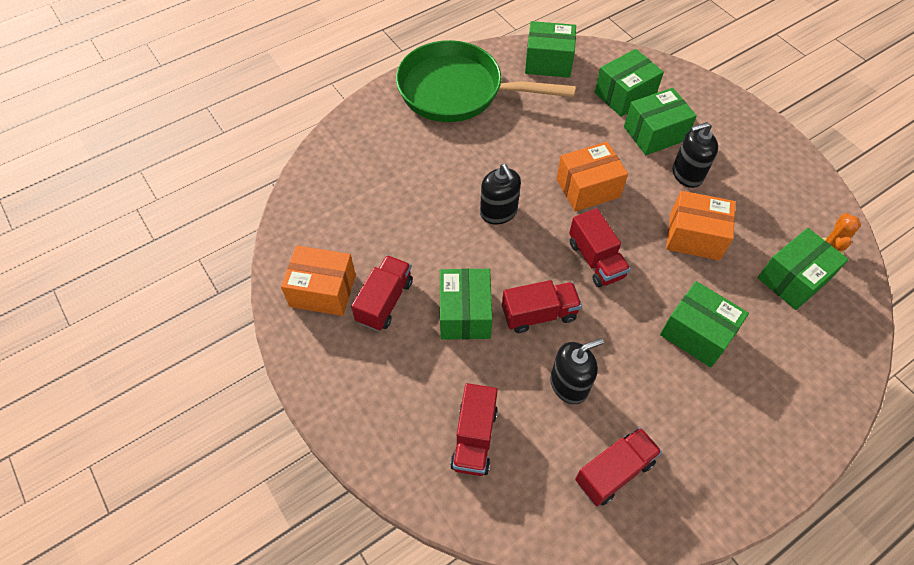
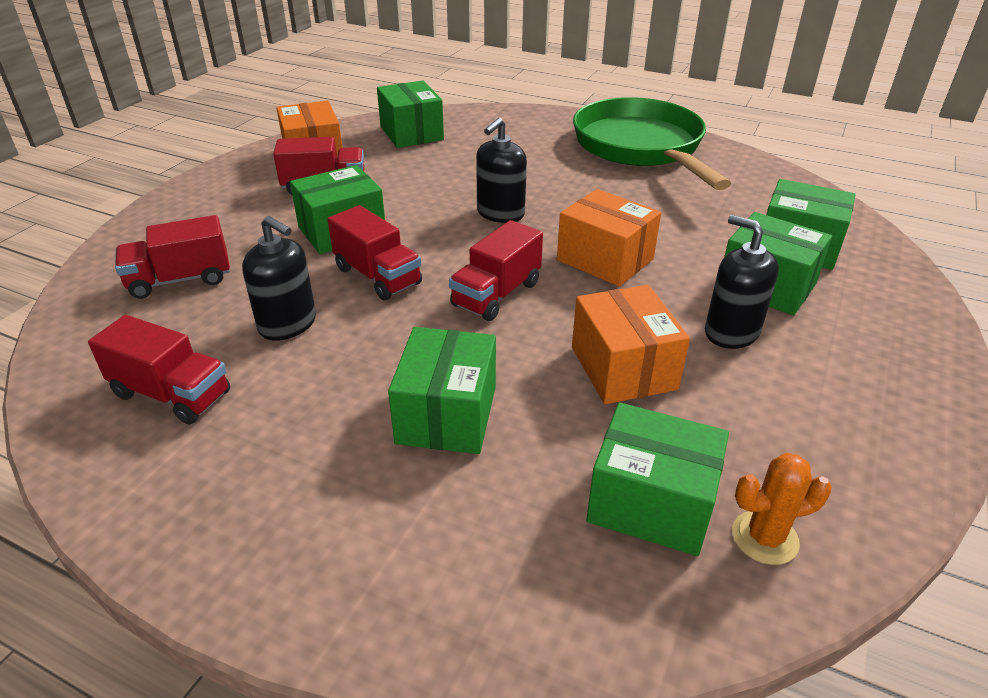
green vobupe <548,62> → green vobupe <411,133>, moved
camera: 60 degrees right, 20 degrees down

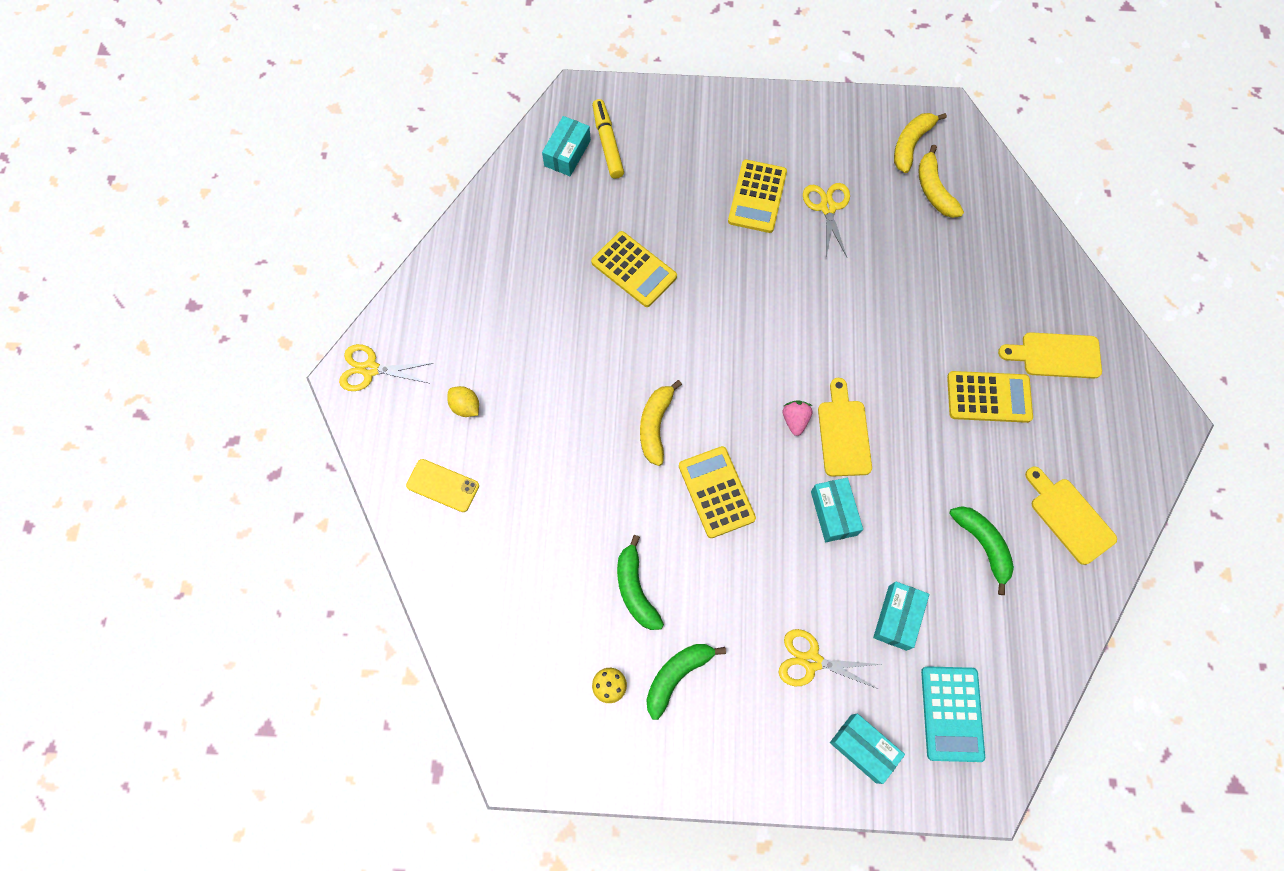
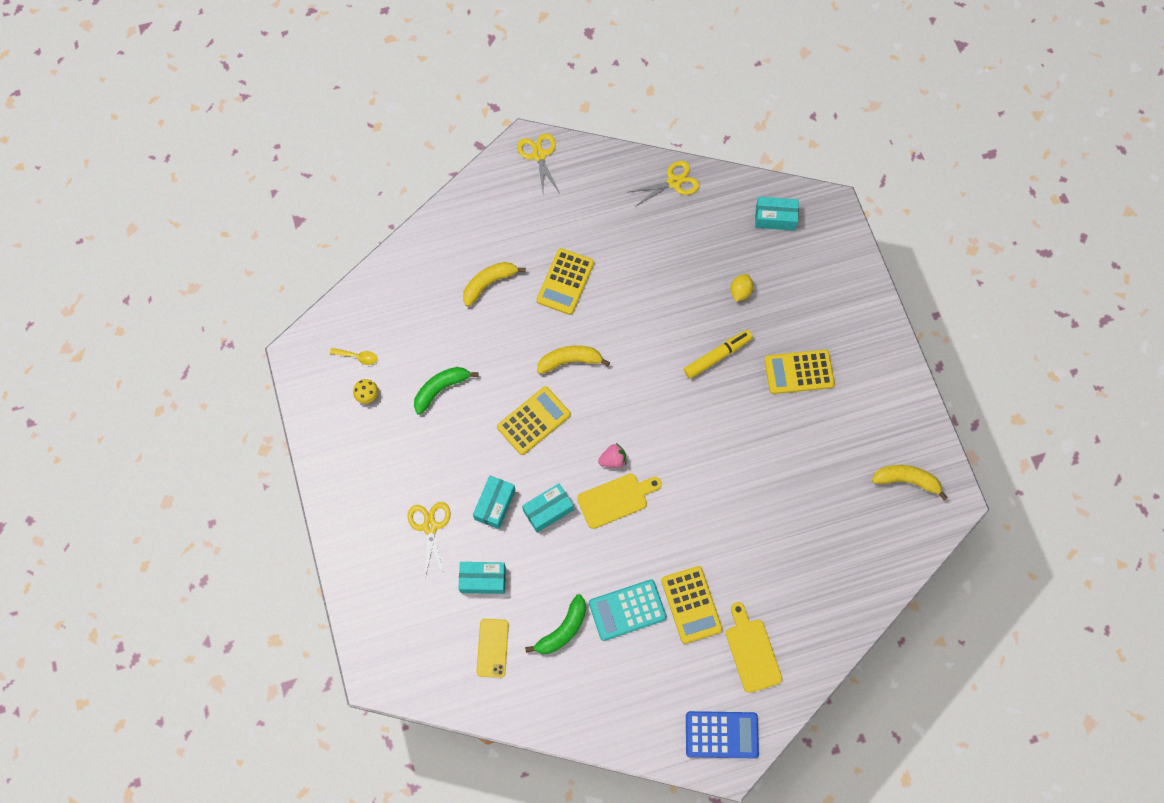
- → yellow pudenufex <358,357>
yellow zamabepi <934,190> → yellow zamabepi <489,283>, moved
turquoise vobupe <863,748> → turquoise vobupe <495,504>, moved
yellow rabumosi <443,485> → yellow rabumosi <492,648>, moved
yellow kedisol <634,269> → yellow kedisol <565,282>, moved
turquoise kedisol <952,713> → turquoise kedisol <627,610>, moved
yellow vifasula <827,207> → yellow vifasula <674,182>, moved
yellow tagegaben <607,143> → yellow tagegaben <717,356>, moved
- → blue kedisol <721,734>
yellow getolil <465,406> → yellow getolil <740,292>, moved
green zamabepi <677,675> → -
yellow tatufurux <1069,517> → -
camera: 70 degrees right, 0 degrees up

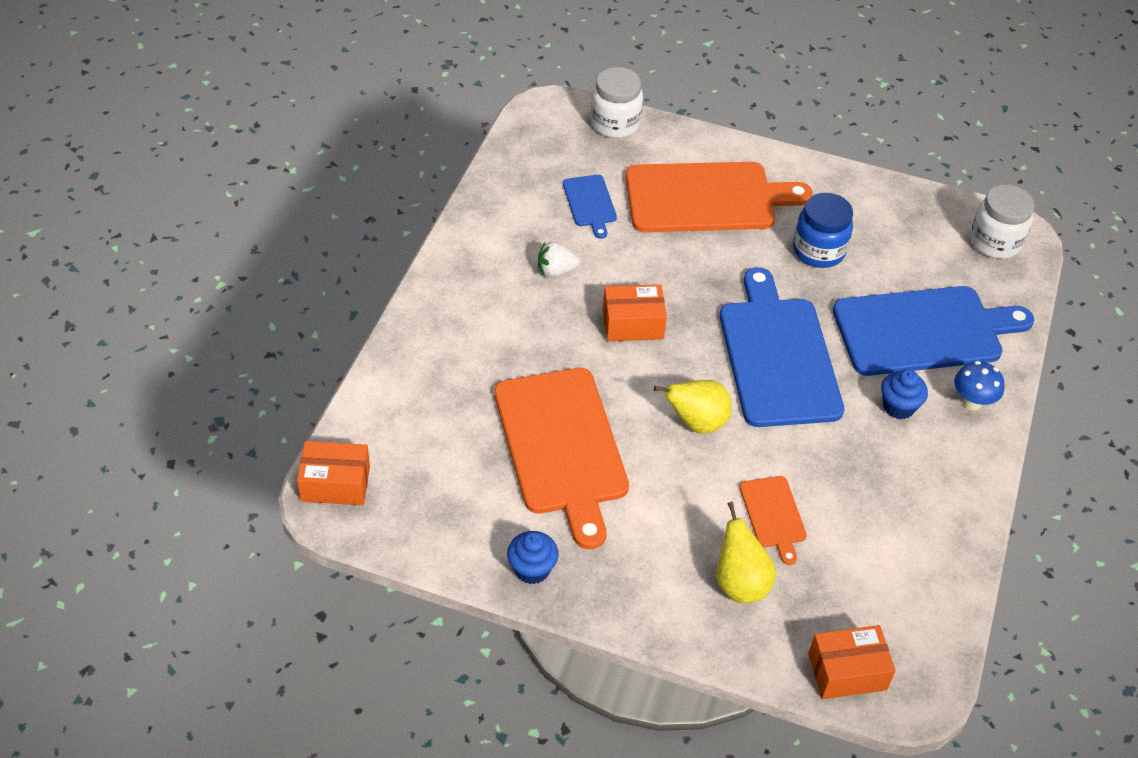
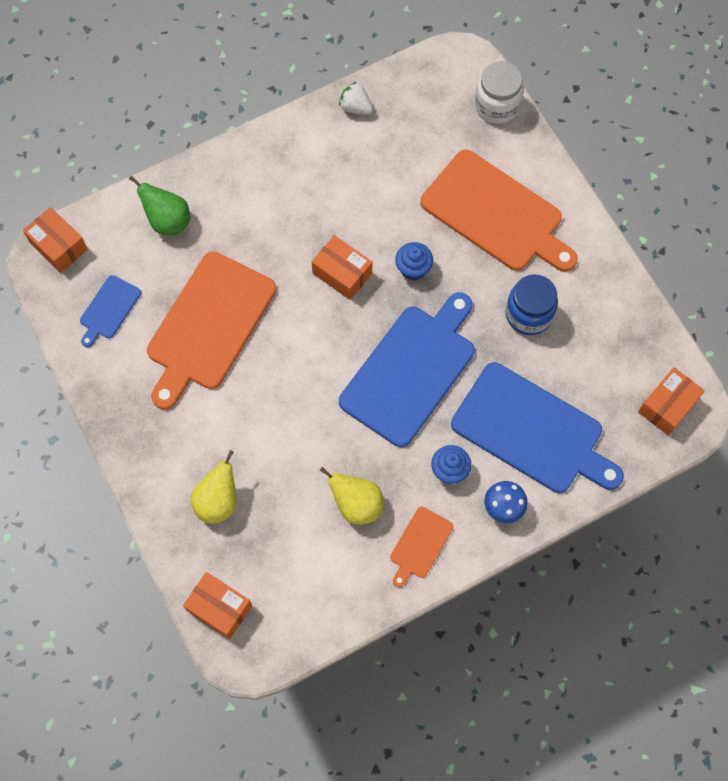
blue tatufurux <590,203> → blue tatufurux <109,309>, moved
- → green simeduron <168,221>
yellow simeduron <696,423> → yellow simeduron <356,504>, moved
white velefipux <556,271> → white velefipux <356,107>, moved
orange tatufurux <773,515> → orange tatufurux <420,545>, moved
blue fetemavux <532,569> → blue fetemavux <413,269>, moved
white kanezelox <995,242> → orange vobupe <667,406>
camera: 45 degrees right, 20 degrees up

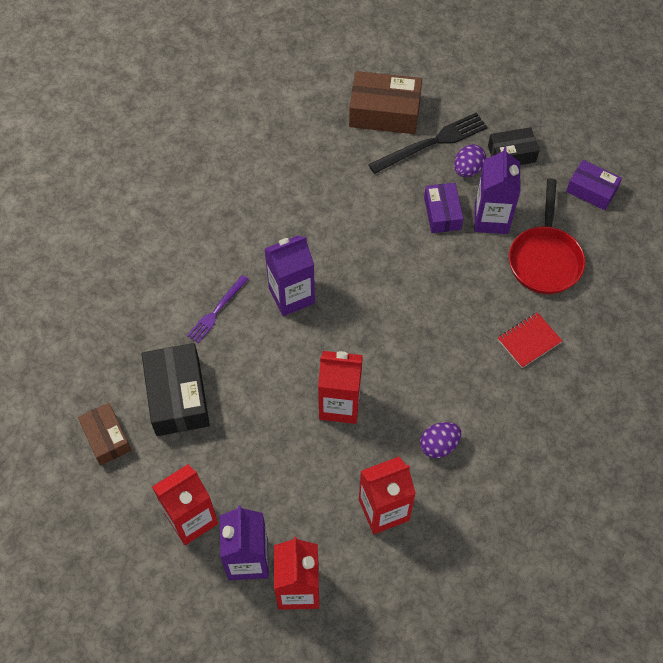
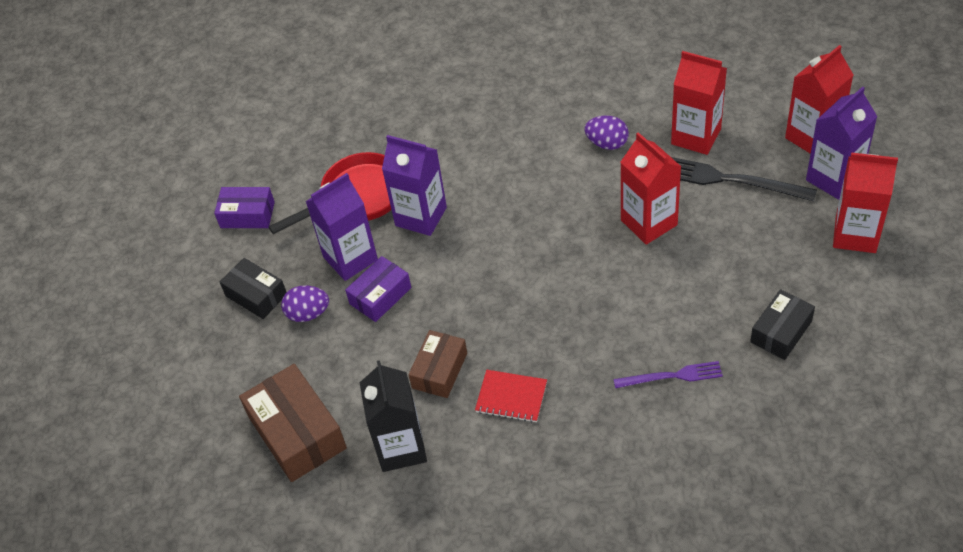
purple vobupe <591,190> → purple vobupe <247,214>, 75 degrees counterclockwise
- → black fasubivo <401,448>
purple fasubivo <291,296> → purple fasubivo <421,216>, moved
brown vobupe <106,438> → brown vobupe <439,370>, moved
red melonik <529,341> → red melonik <511,397>, moved
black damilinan <432,143> → black damilinan <729,180>, moved
black vobupe <177,396> → black vobupe <781,331>, x0.62
camera: 125 degrees left, 10 degrees down

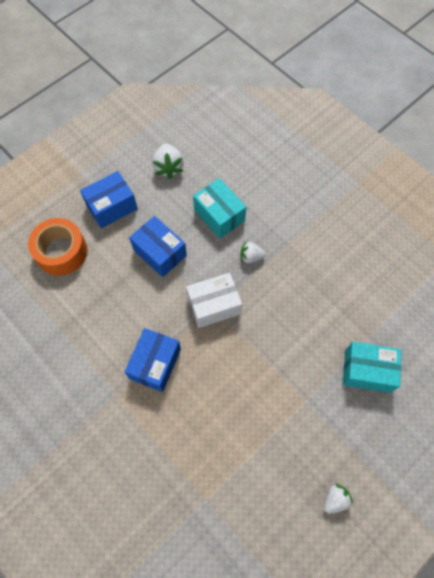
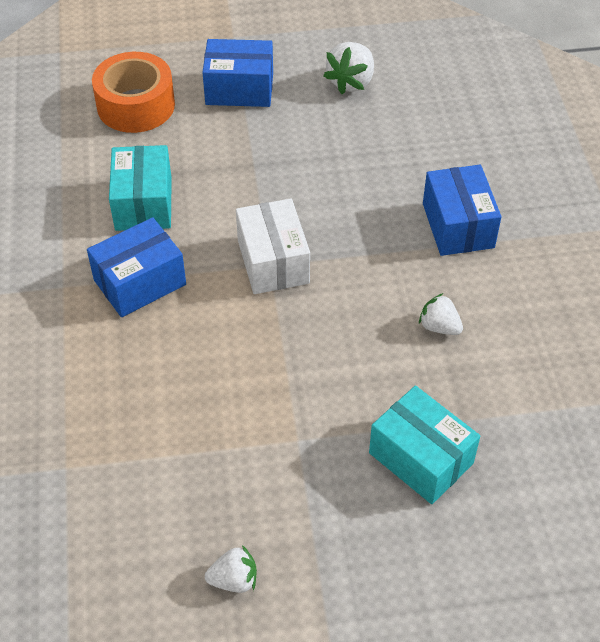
turquoise vobupe <219,215> → turquoise vobupe <144,203>, moved
white vobupe <214,305> → white vobupe <273,261>, 60 degrees clockwise
white velefipux <251,257> → white velefipux <439,327>, moved
blue vobupe <160,253> → blue vobupe <458,225>, moved
camera: 35 degrees right, 15 degrees down

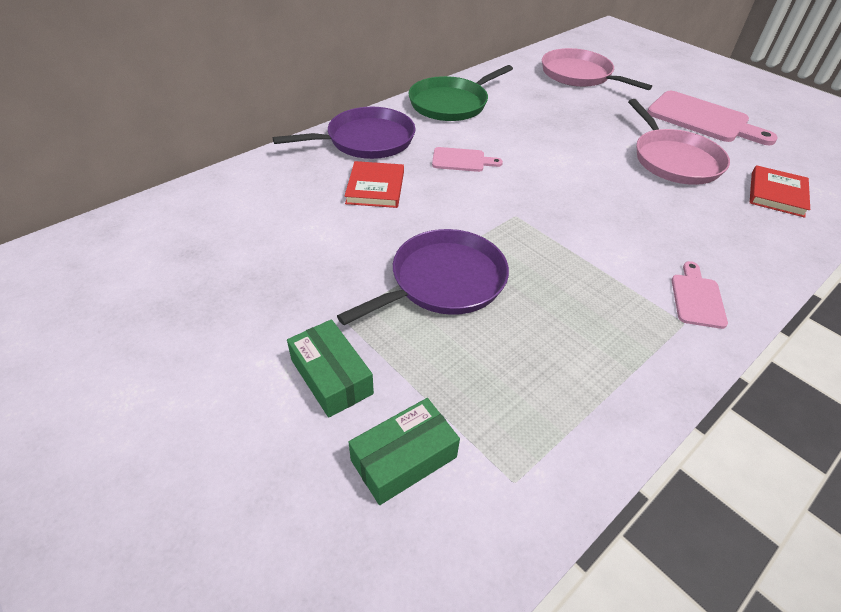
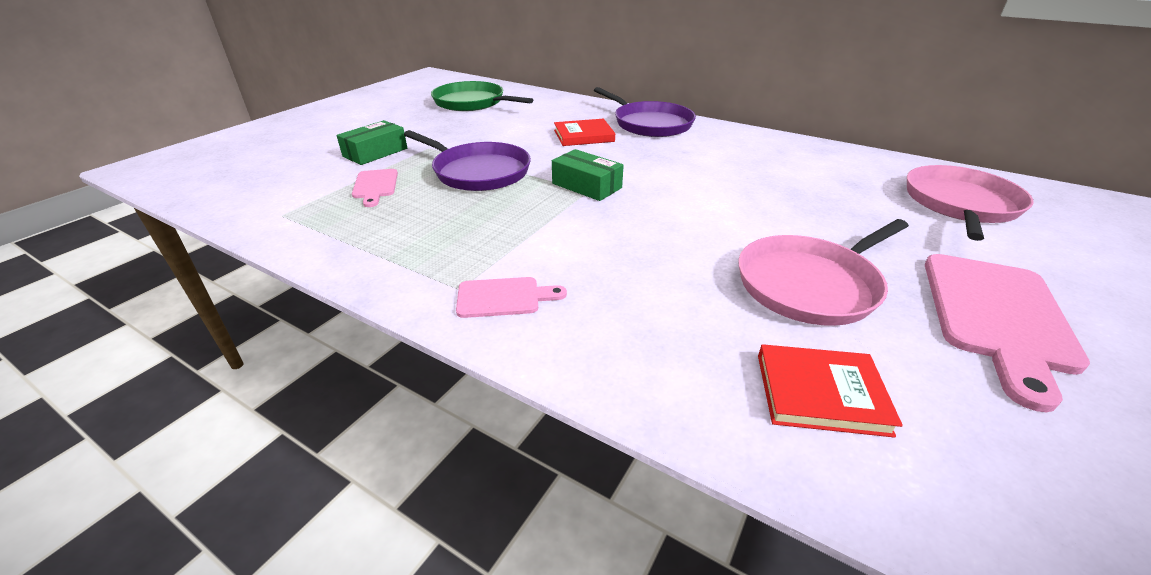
pink tatufurux <461,160> → pink tatufurux <375,186>, moved
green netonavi <451,103> → green netonavi <472,102>, moved
green vobupe <404,458> → green vobupe <587,185>, moved
camera: 75 degrees right, 10 degrees down

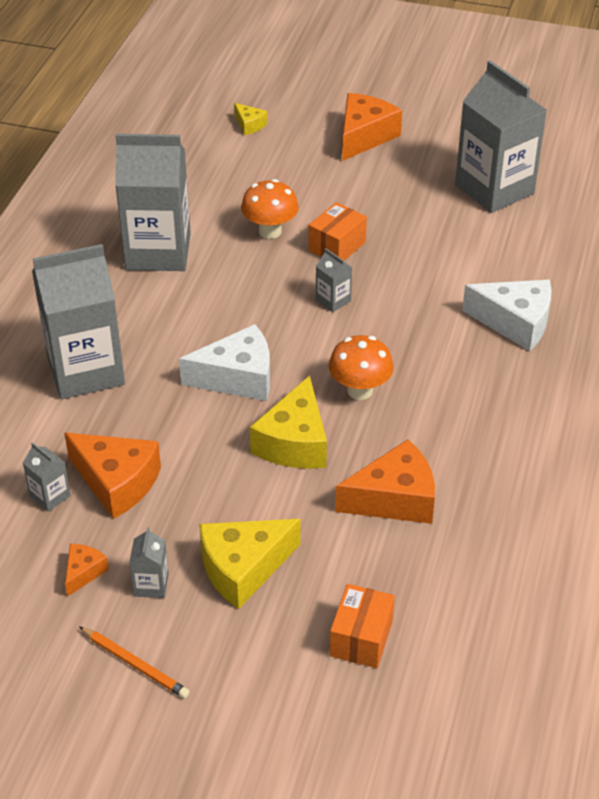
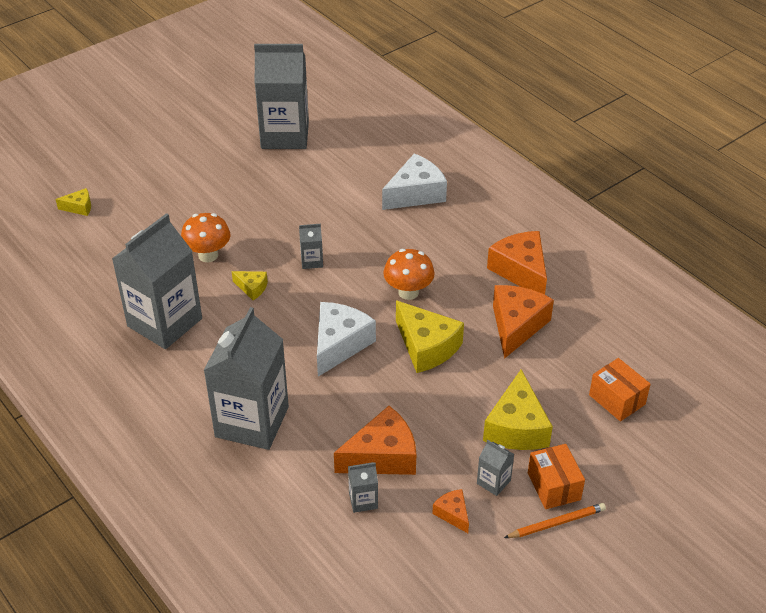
- → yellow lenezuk <252,288>
orange lenezuk <364,136> → orange lenezuk <521,271>, moved
orange vobupe <337,246> → orange vobupe <553,486>, moved
camera: 55 degrees left, 0 degrees up

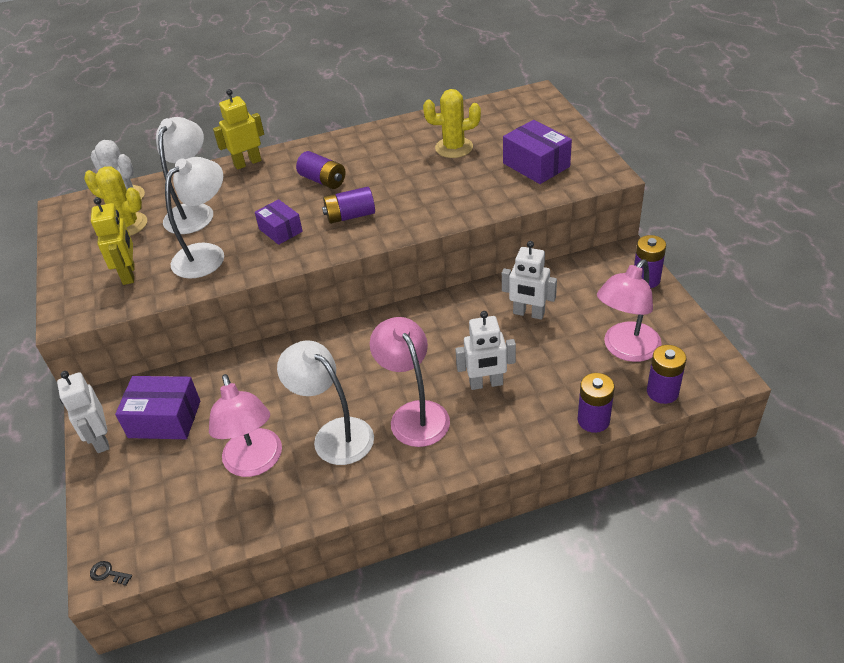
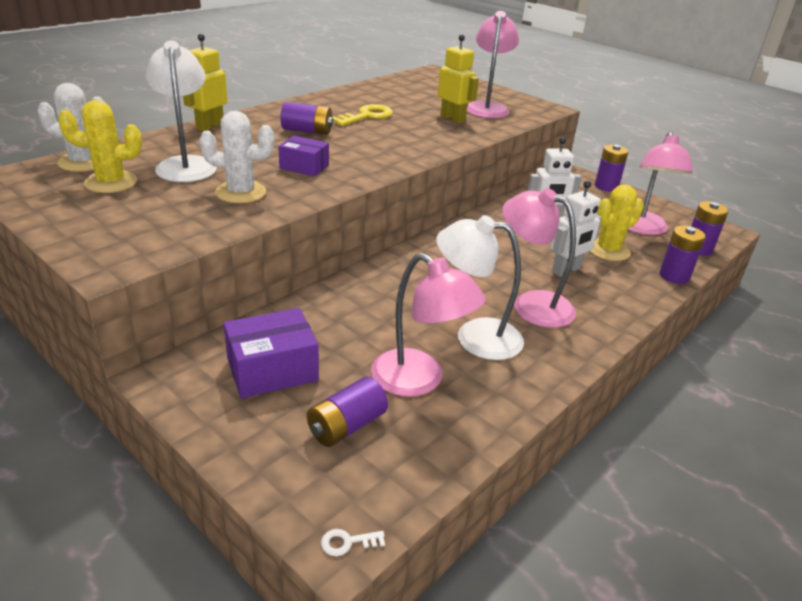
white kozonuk <207,254> → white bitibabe <241,192>
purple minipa <350,216> → purple minipa <347,426>, moved
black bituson <108,573> → white bituson <347,542>
- → yellow bituson <367,116>
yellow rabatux <129,274> → yellow rabatux <453,119>, moved
purple vobupe <536,165> → pink kozonuk <487,107>
yellow bitibabe <454,148> → yellow bitibabe <608,250>, moved
white rabatux <100,440> → -
camera: 35 degrees left, 10 degrees down

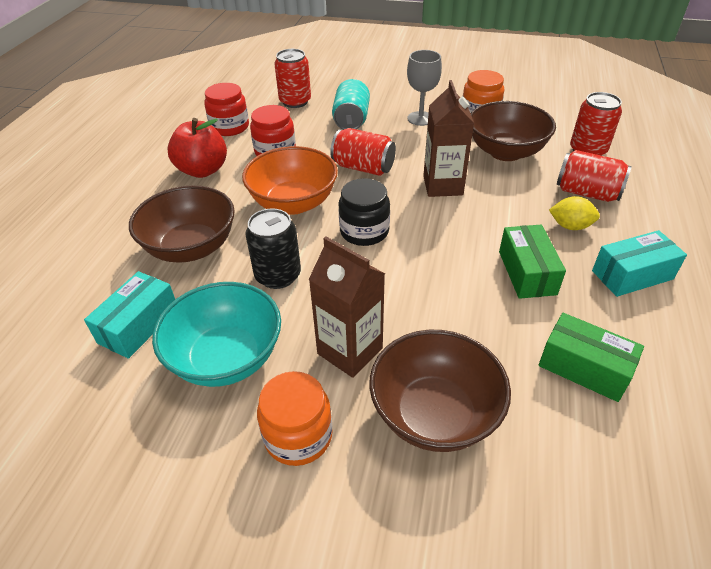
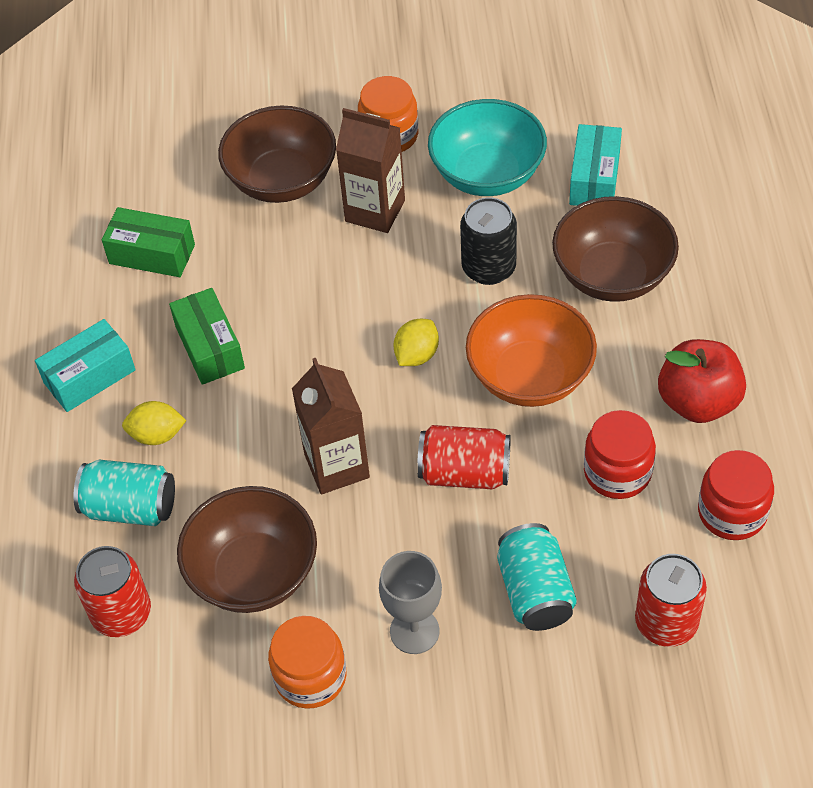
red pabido <587,193> → turquoise pabido <130,507>
black kanezelox <364,231> → yellow getolil <416,355>
camera: 165 degrees right, 10 degrees up

